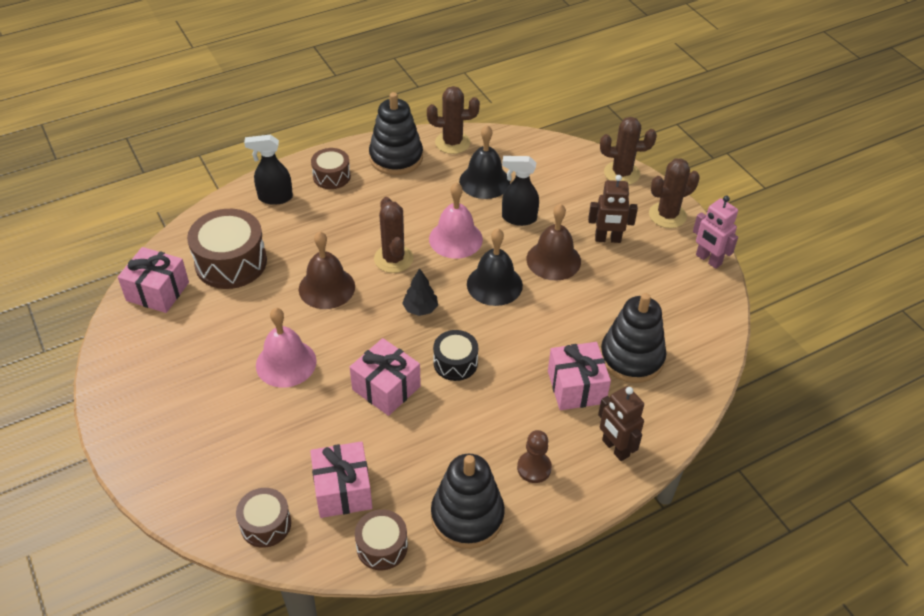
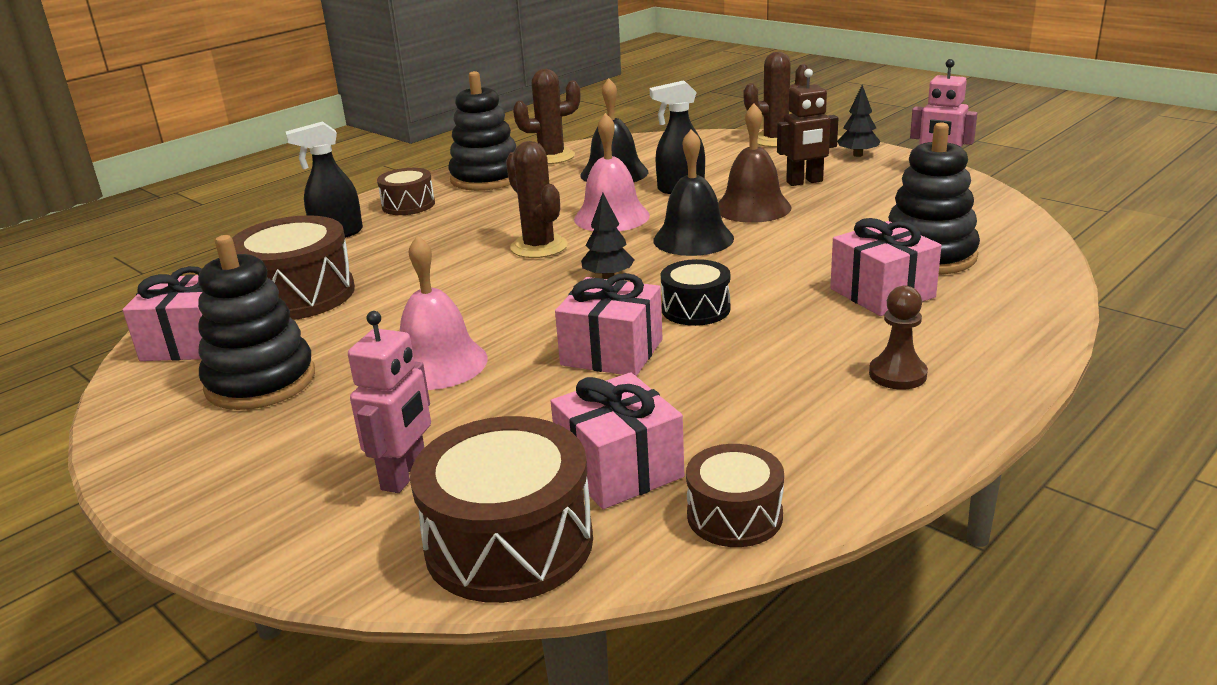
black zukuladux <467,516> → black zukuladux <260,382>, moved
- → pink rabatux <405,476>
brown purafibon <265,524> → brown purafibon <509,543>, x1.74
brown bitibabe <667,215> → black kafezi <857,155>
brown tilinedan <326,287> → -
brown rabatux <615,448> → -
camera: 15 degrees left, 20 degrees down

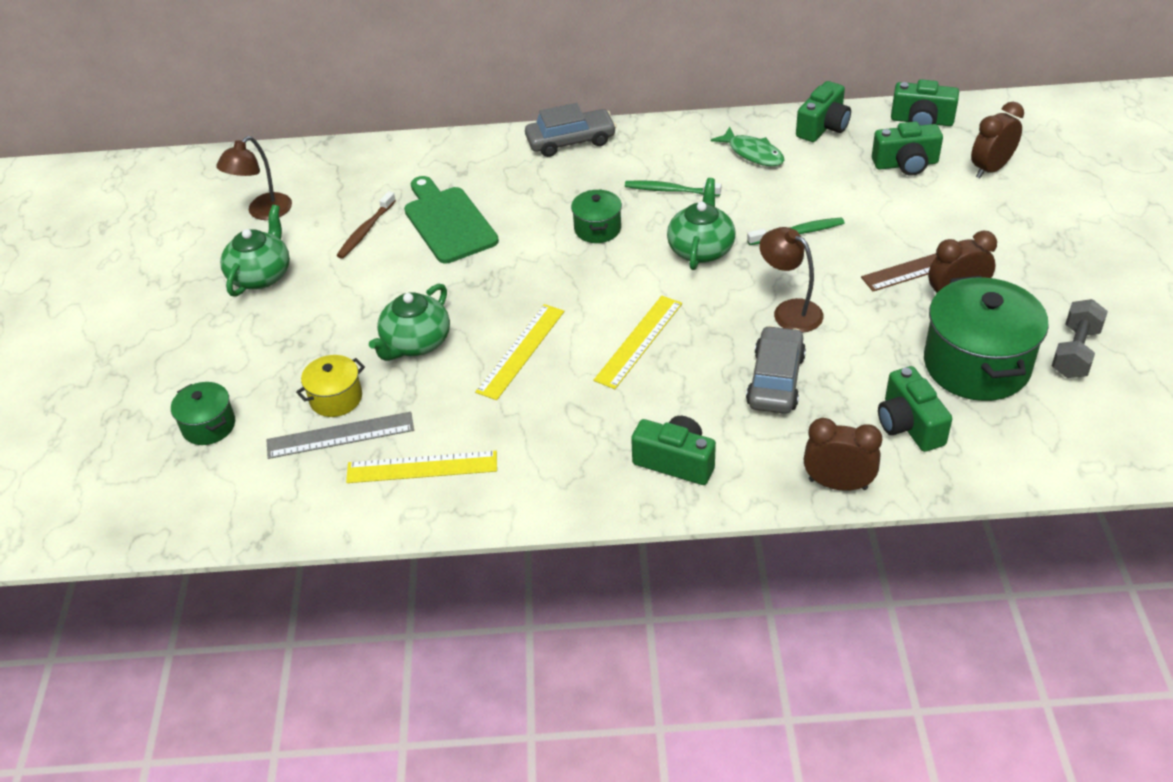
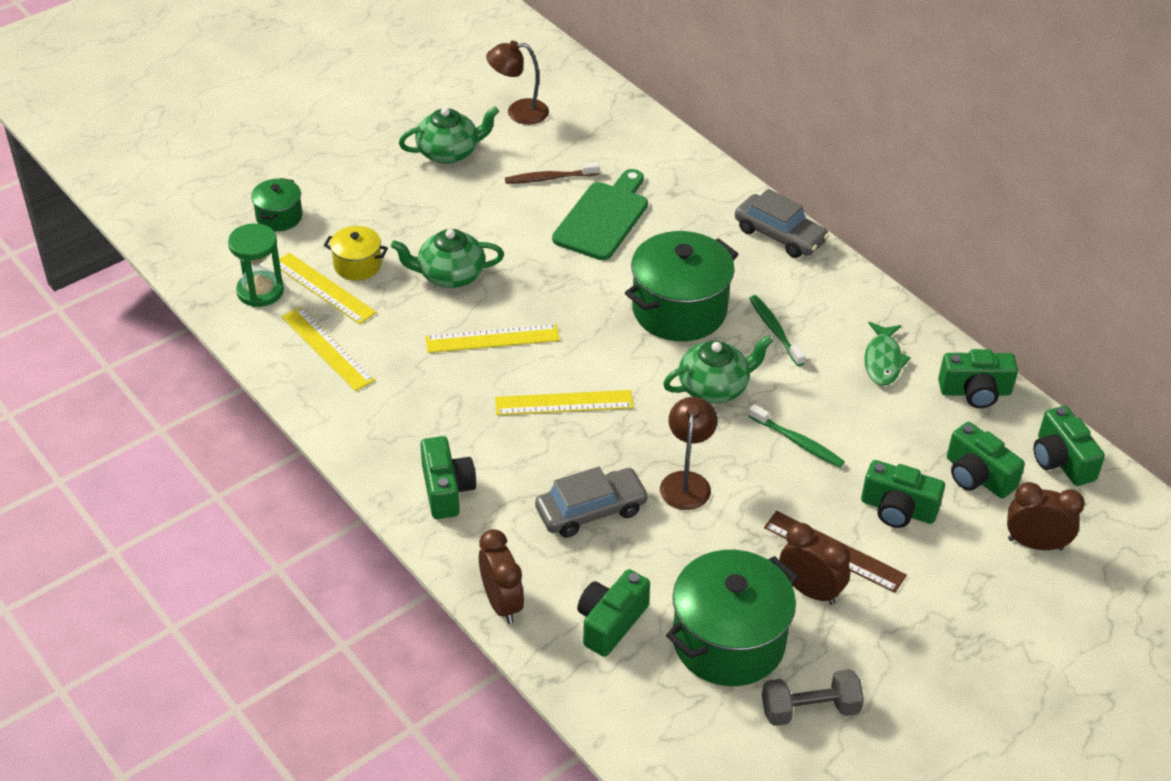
- → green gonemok <260,291>
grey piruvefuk <340,435> → yellow piruvefuk <323,288>
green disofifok <597,229> → green disofifok <679,310>, x1.96
- → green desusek <898,509>
camera: 50 degrees right, 0 degrees up

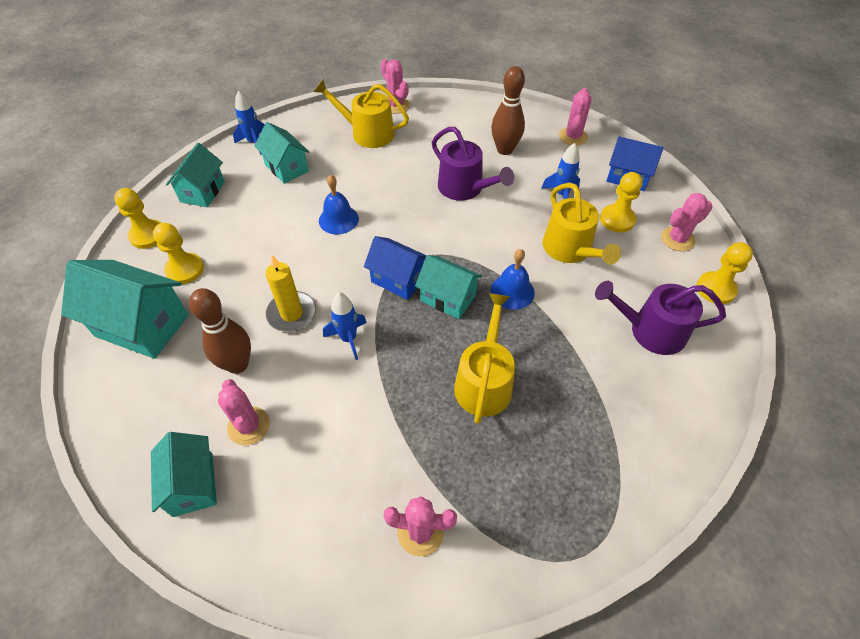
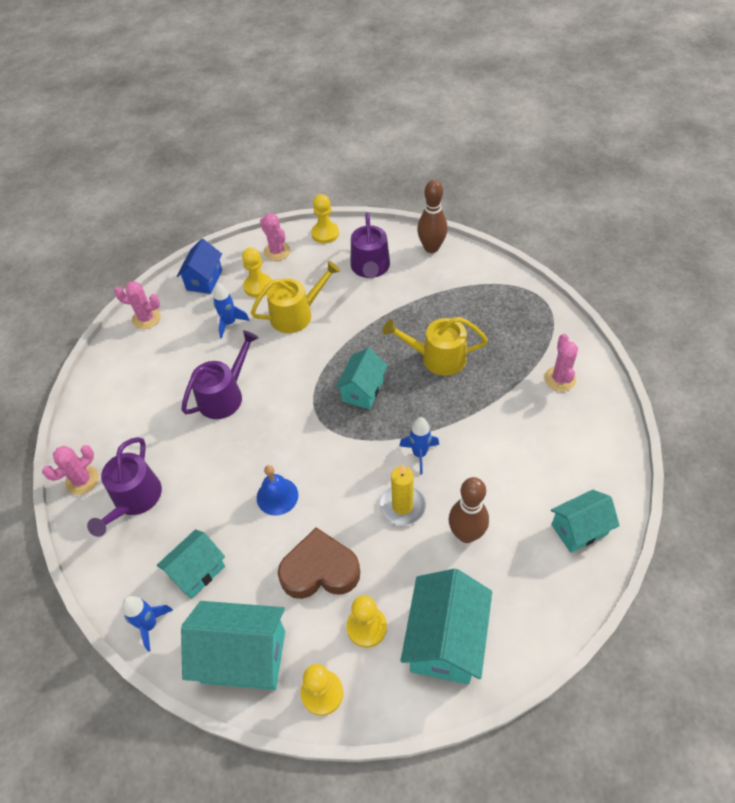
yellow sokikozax <368,133> → purple sokikozax <134,499>
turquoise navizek <202,192> → turquoise navizek <243,656>, x1.57
- → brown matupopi <320,570>
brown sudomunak <504,150> → brown sudomunak <431,248>, moved
pink bitibabe <249,426> → -
blue navizek <398,279> → -
blue tilinedan <512,291> → -
camera: 95 degrees left, 0 degrees up

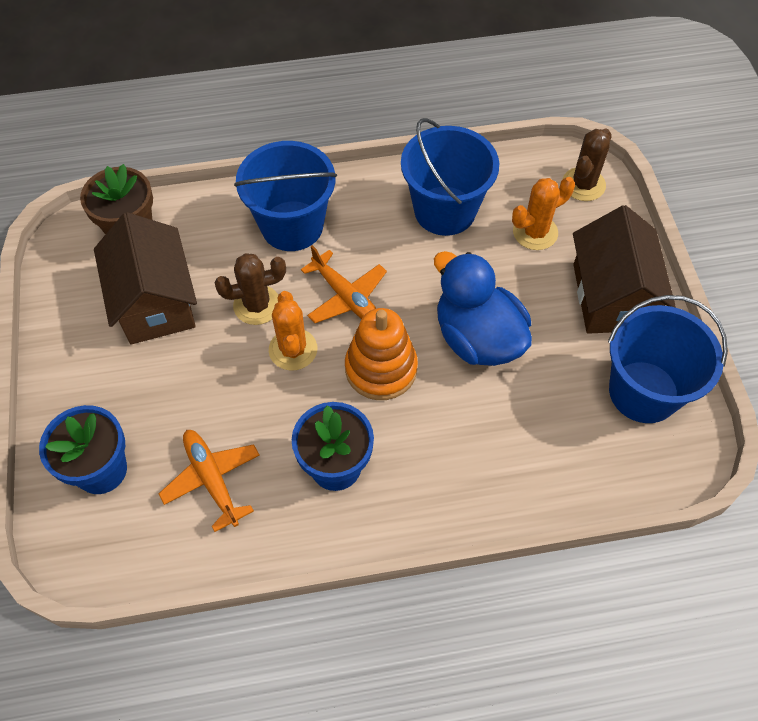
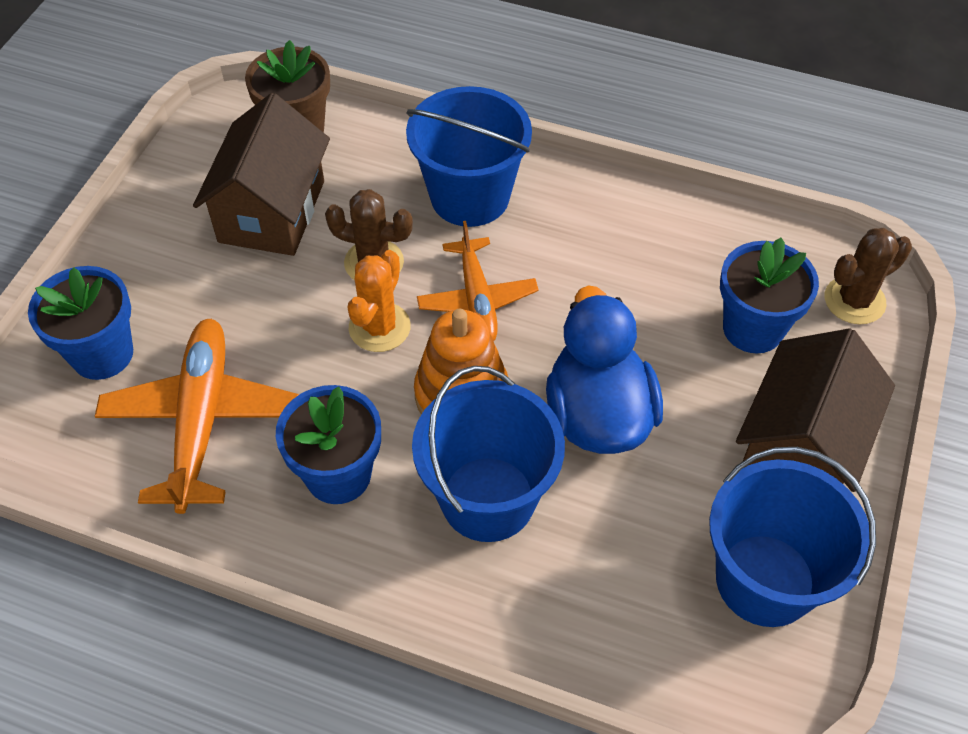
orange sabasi <212,480> → orange sabasi <201,421>, x1.54
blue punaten <445,210> → blue punaten <488,499>, moved
orange bitibabe <535,232> → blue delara <753,328>
camera: 30 degrees right, 5 degrees down

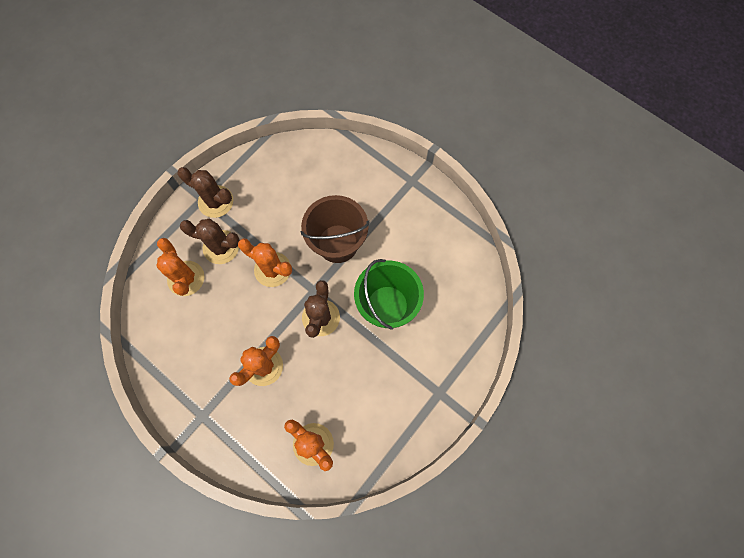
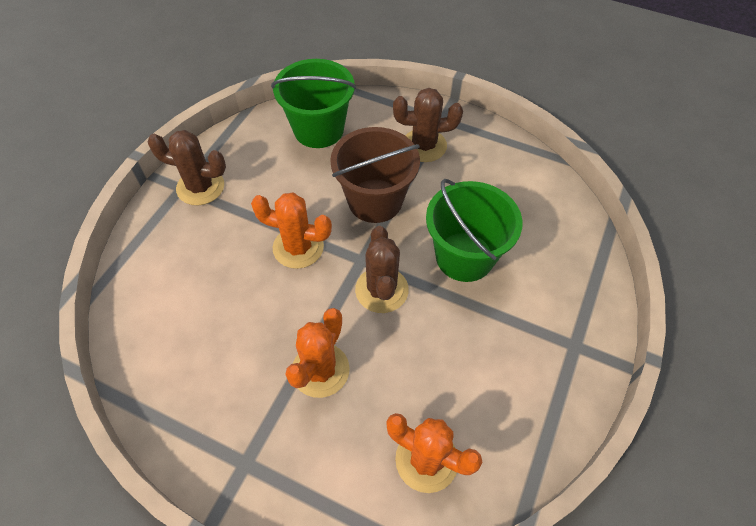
- → green punaten <318,129>
brown bitibabe <221,247> → brown bitibabe <424,145>, moved
orange bitibabe <186,278> → -
camera: 15 degrees left, 15 degrees down

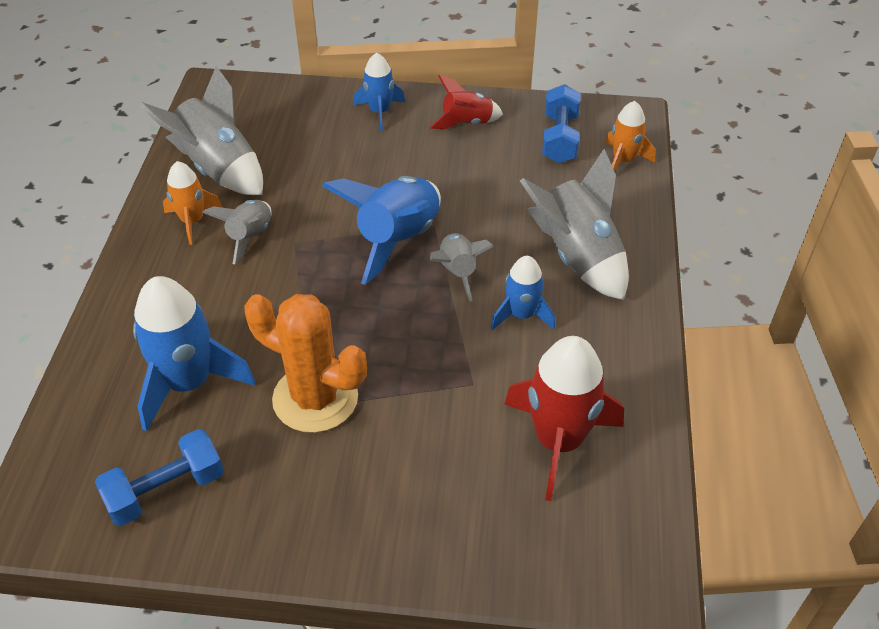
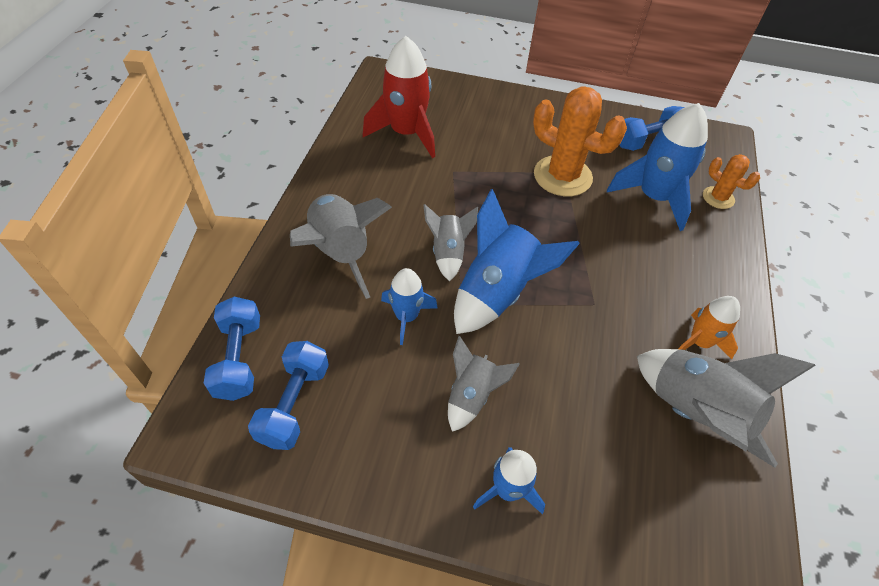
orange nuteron <623,160> → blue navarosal <239,358>
blue nuteron <521,315> → blue nuteron <406,317>, moved
grey nuteron <249,237> → grey nuteron <471,395>, moved
- → orange bitibabe <718,198>
red nuteron <466,123> → -
camera: 175 degrees left, 5 degrees up

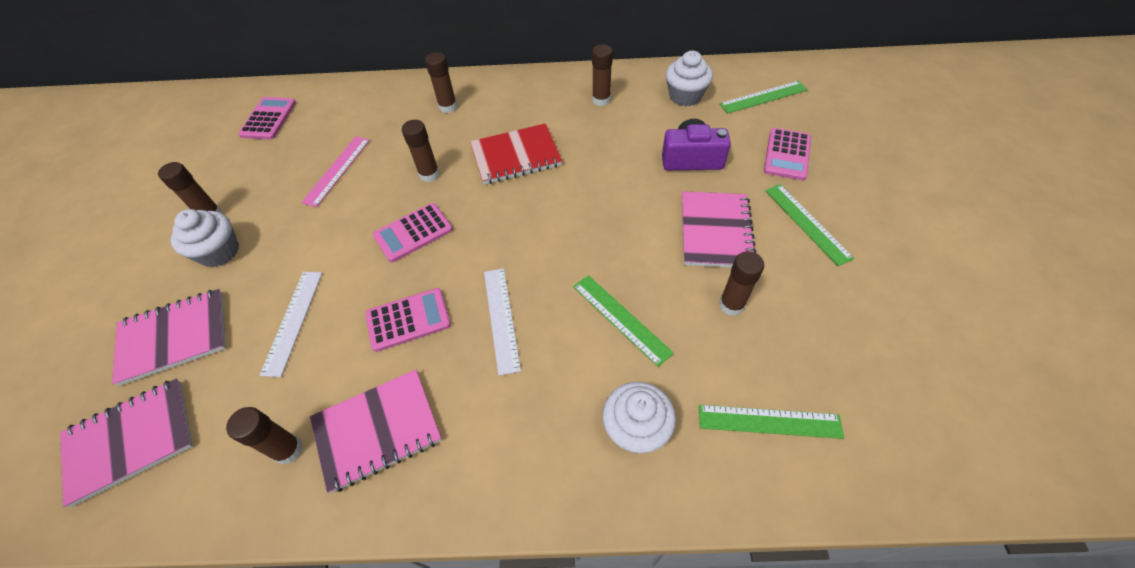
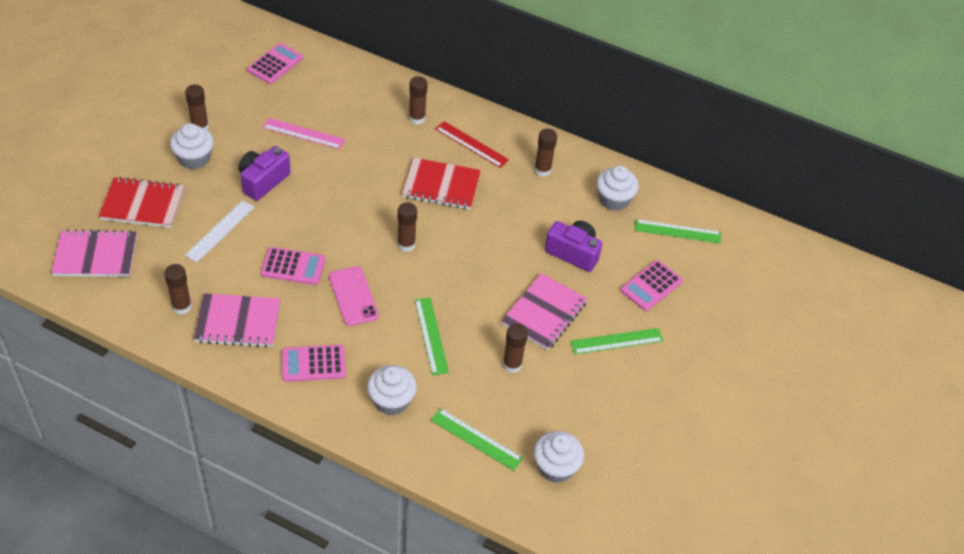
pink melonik <174,337> → red melonik <143,204>
- → purple desusek <263,181>
pink piruvefuk <337,170> → pink piruvefuk <304,133>, 60 degrees clockwise
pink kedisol <413,233> → pink kedisol <313,364>, moved
white piruvefuk <501,319> → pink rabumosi <353,296>
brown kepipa <429,174> → brown kepipa <406,244>, moved
- → red piruvefuk <471,144>
- → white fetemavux <555,467>
green piruvefuk <807,223> → green piruvefuk <616,341>, 75 degrees clockwise
camera: 20 degrees right, 5 degrees down

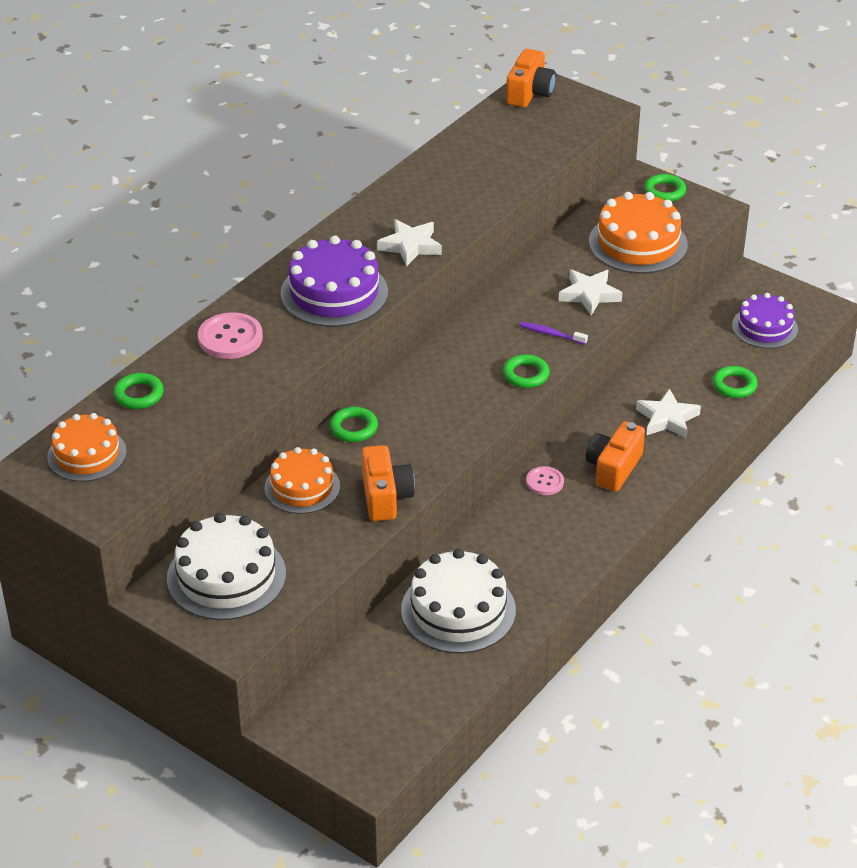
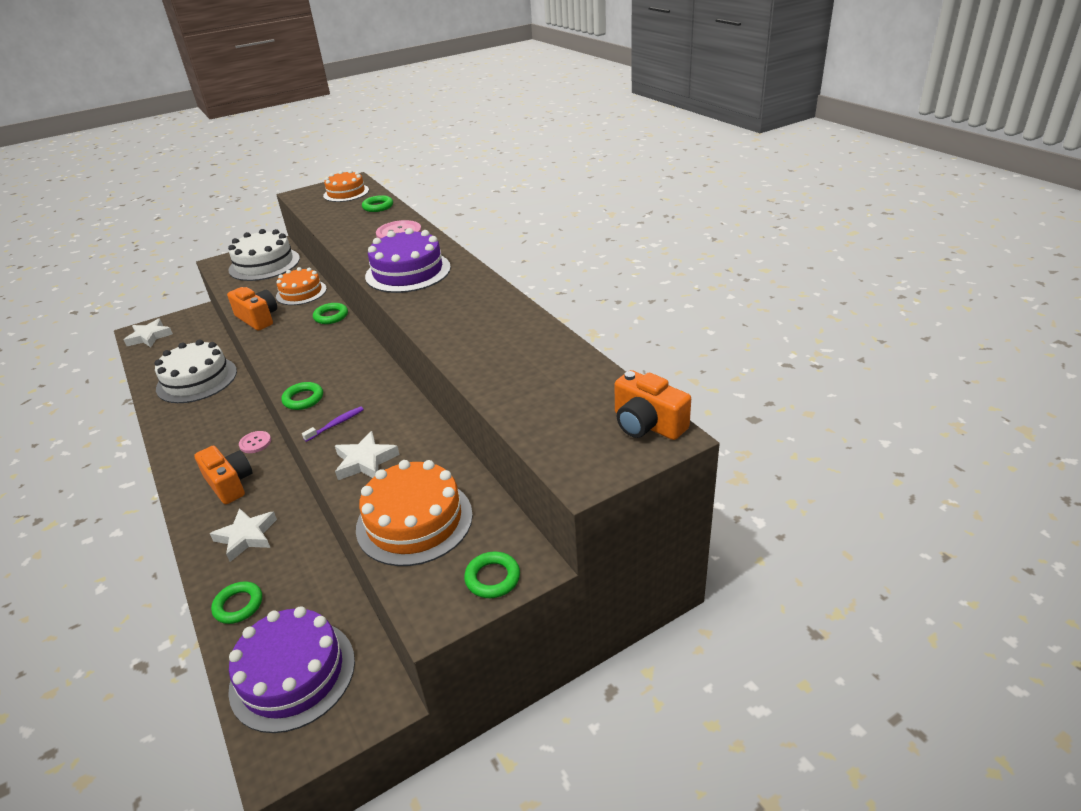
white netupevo <410,246> → white netupevo <149,337>, moved
orange desusek <385,497> → orange desusek <258,318>, 150 degrees counterclockwise
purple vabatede <764,327> → purple vabatede <292,674>, x1.50
camera: 115 degrees right, 5 degrees down

